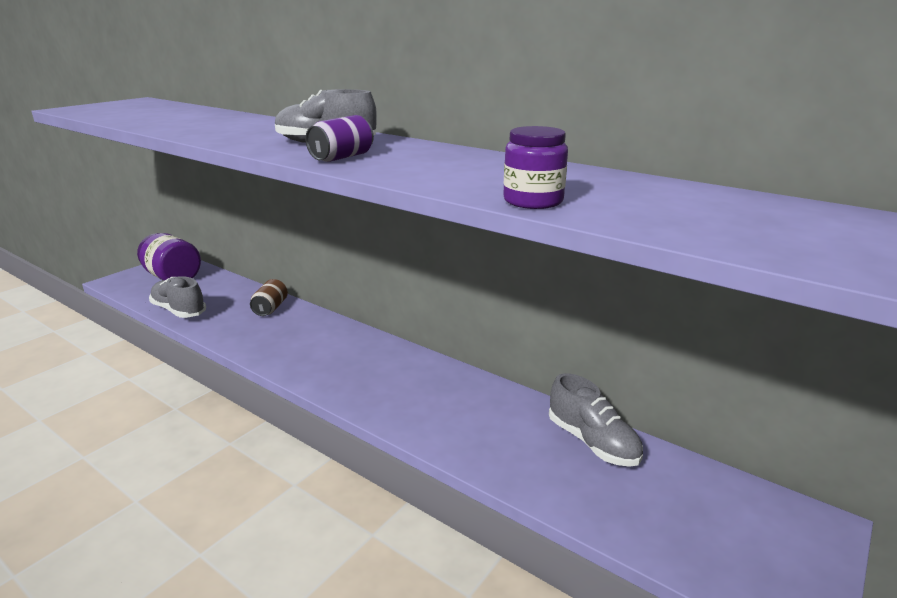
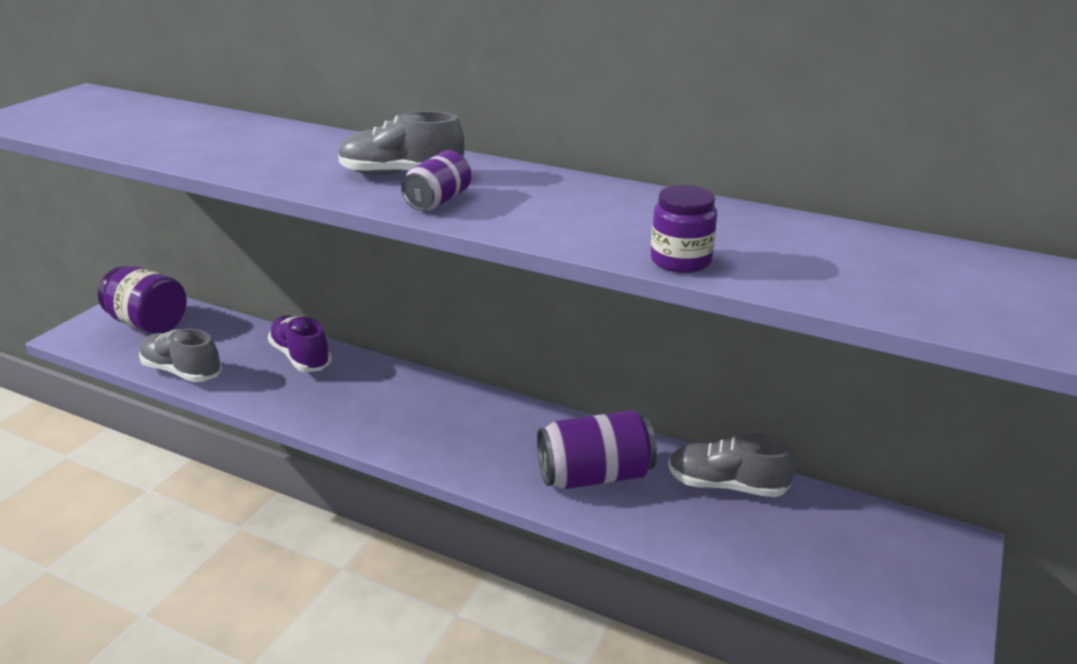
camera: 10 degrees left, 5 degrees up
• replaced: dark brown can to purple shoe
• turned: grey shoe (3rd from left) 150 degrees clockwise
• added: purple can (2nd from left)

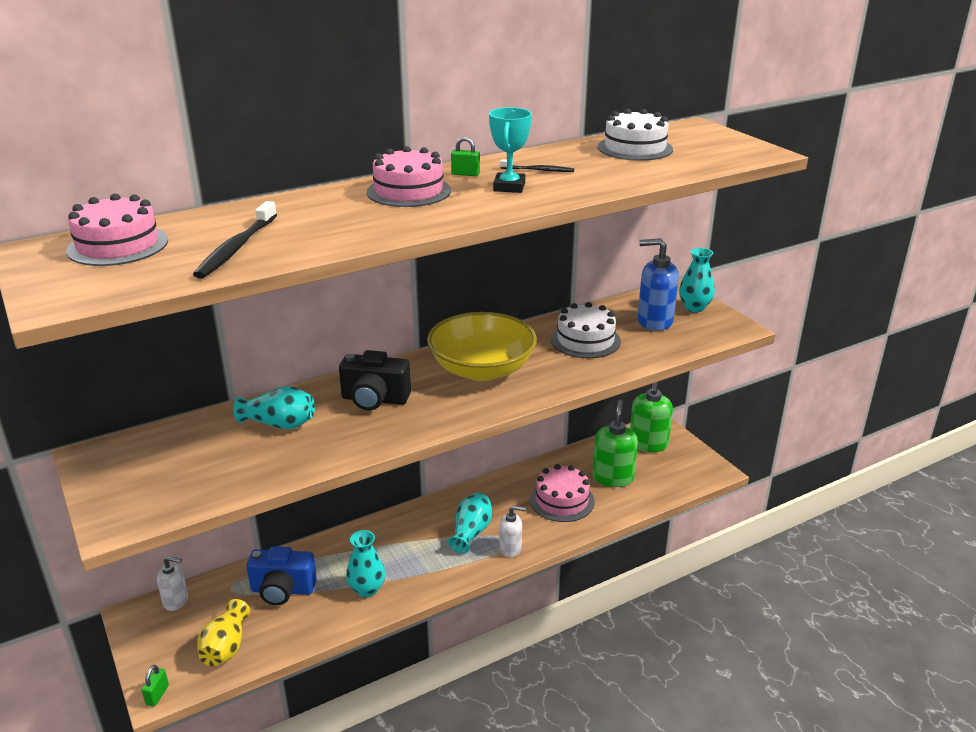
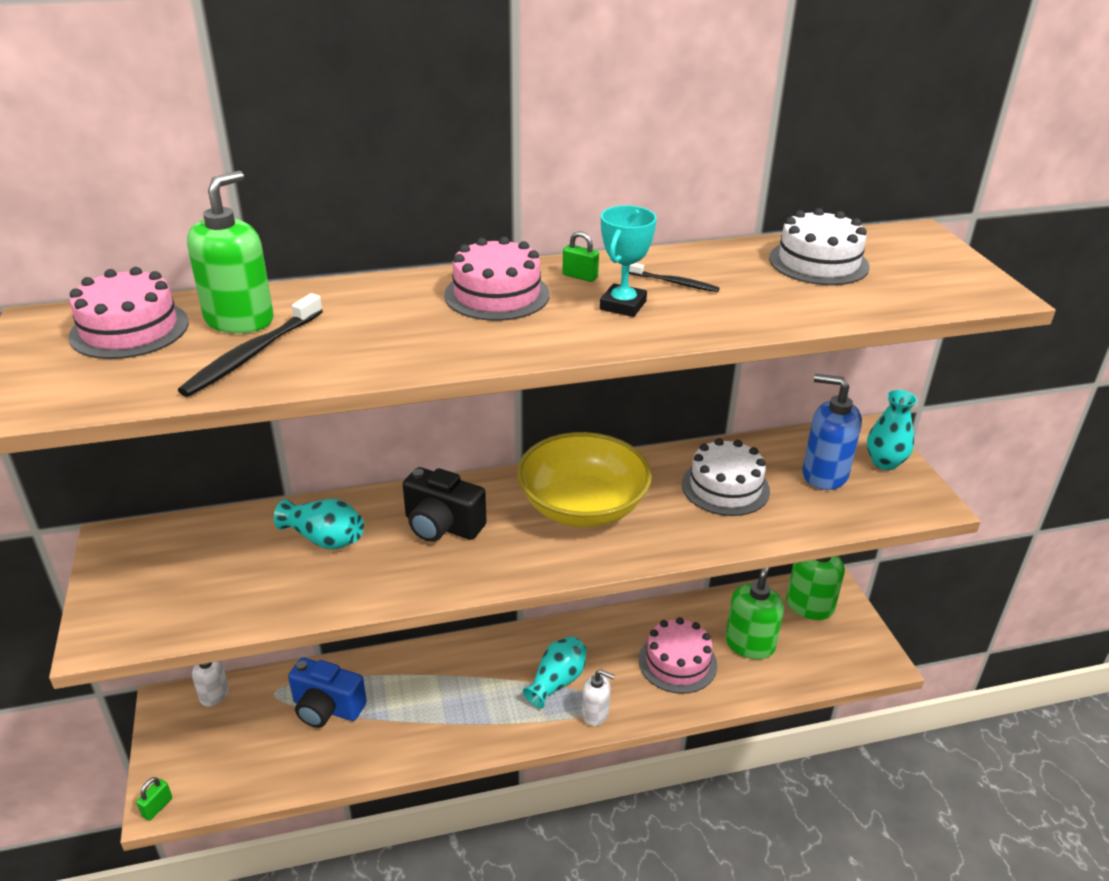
camera: 15 degrees right, 5 degrees up
• removed: yellow tall vase
• removed: turquoise tall vase (2nd from left)
• added: green soap pump (1st from left)

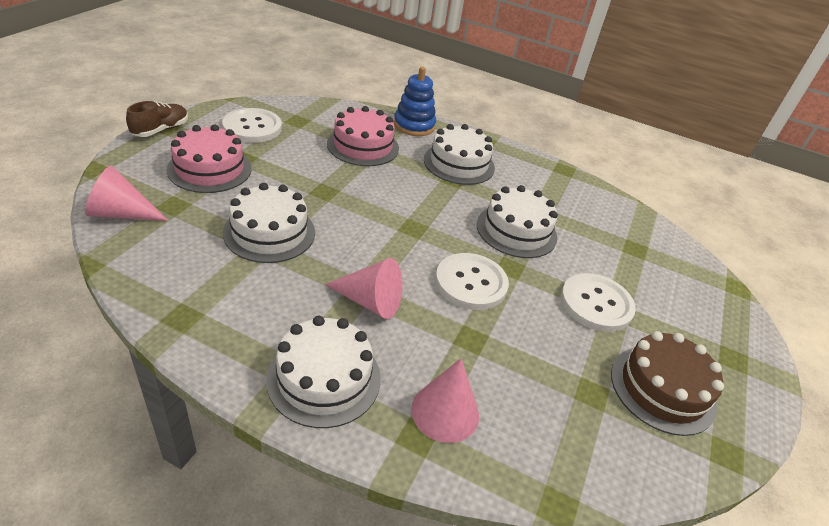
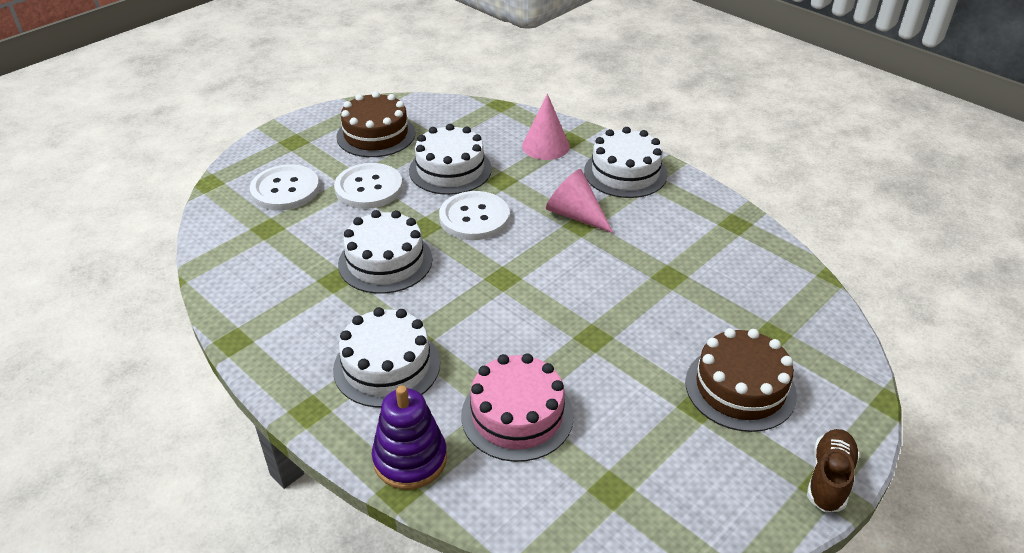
camera: 155 degrees left, 0 degrees up
• removed: rosy cone shape (1st from left)
• turned: dark brown shoe 150 degrees clockwise
• recoloured: rosy gateau (1st from left) to dark brown gateau (2nd from left)
• moved: snow-white button (1st from left)
• moved: snow-white gateau (1st from left in the first image) to snow-white gateau (3rd from left)
• recoloured: blue ring stacker to purple ring stacker

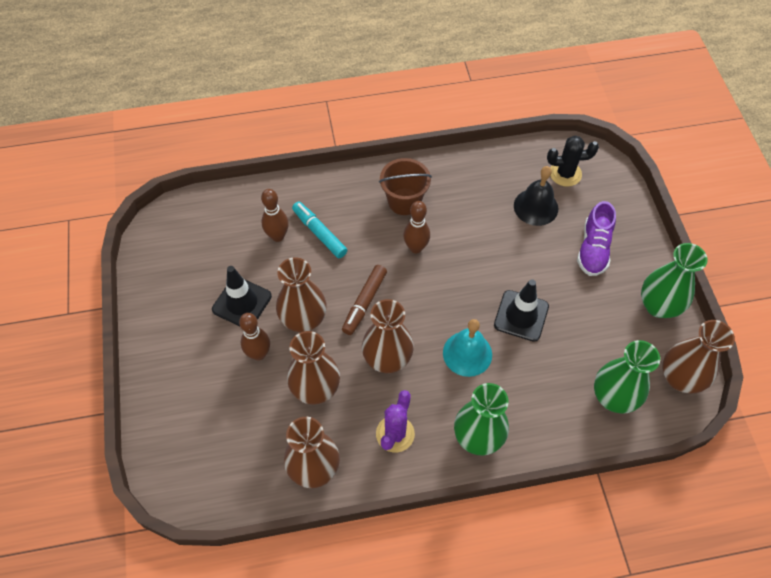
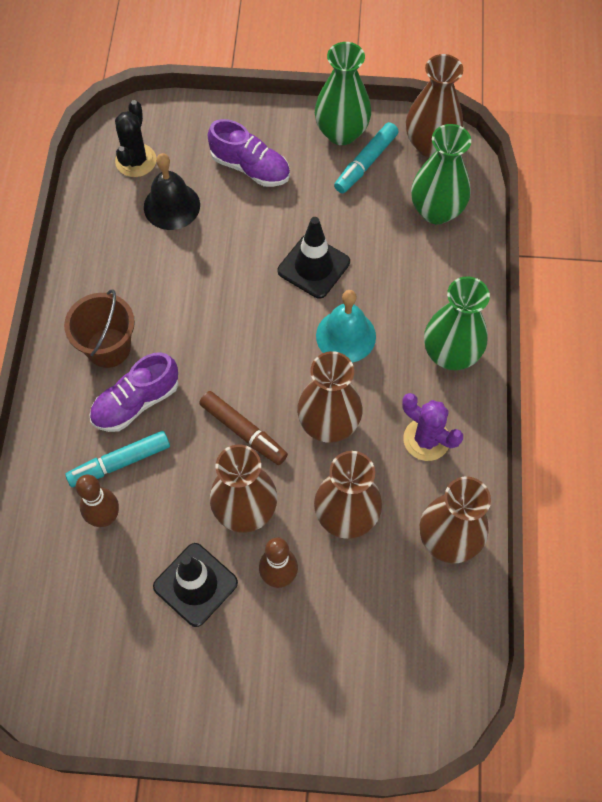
camera: 75 degrees left, 5 degrees up
• removed: dark brown bowling pin (3rd from left)
• added: purple shoe (1st from left)
• added: turquoise felt pen (2nd from left)

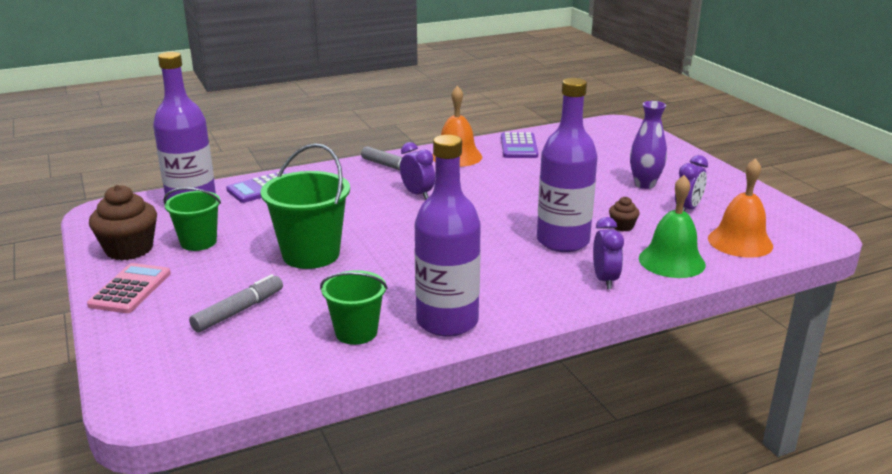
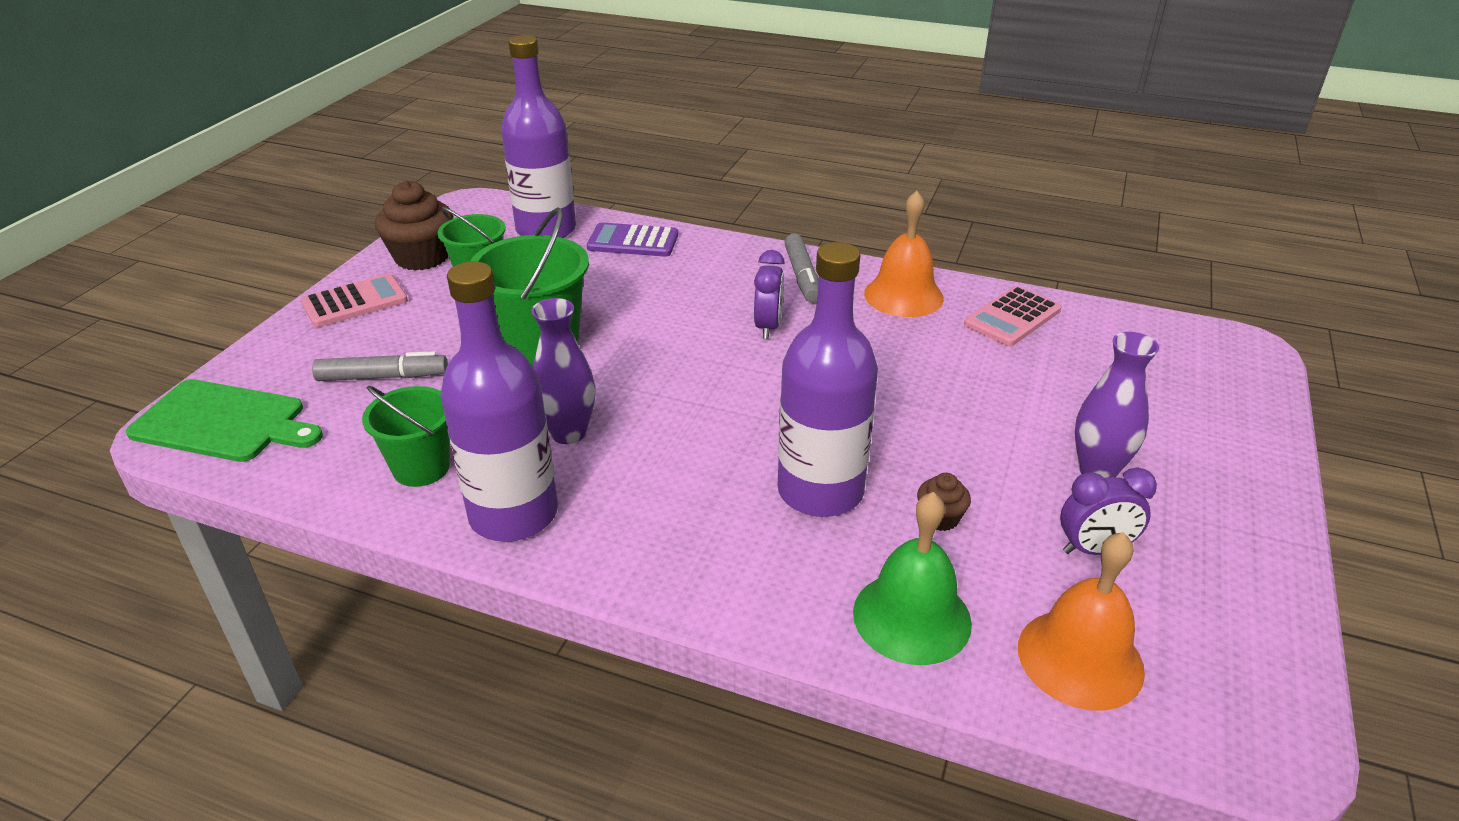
camera: 45 degrees right, 10 degrees up
• recoloured: purple pocket calculator (2nd from left) to rosy pocket calculator (2nd from left)
• removed: purple clock (2nd from left)
• added: green cutting board
• added: purple tall vase (1st from left)

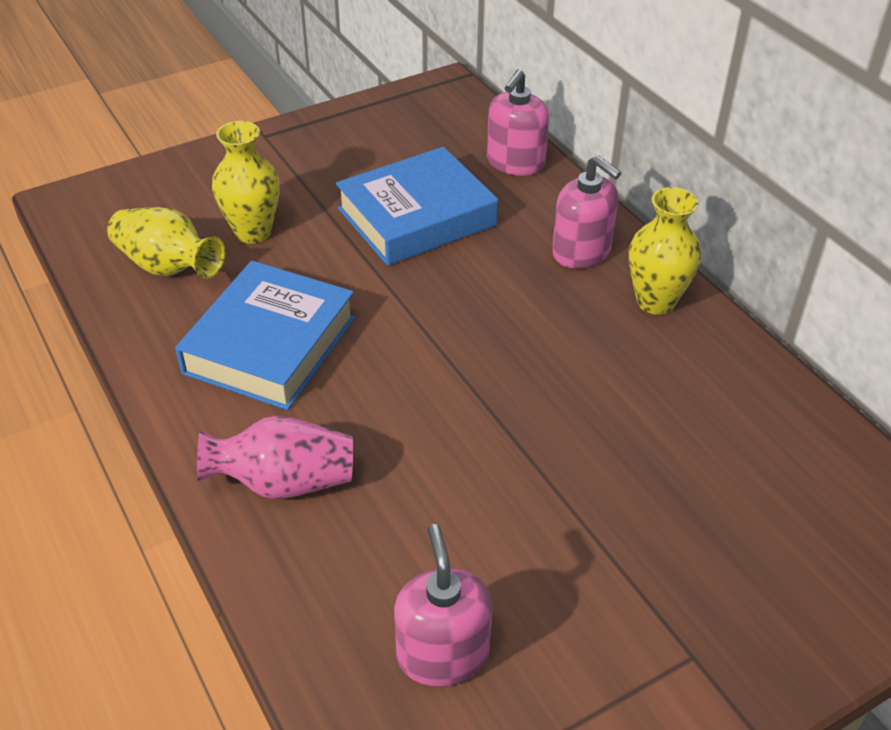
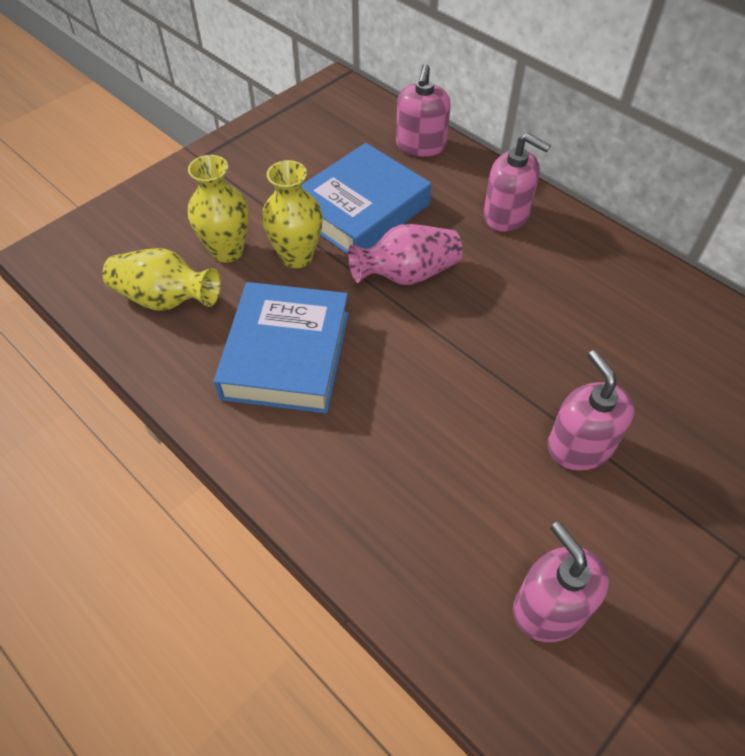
camera: 15 degrees left, 10 degrees up
• moved: rosy tall vase
• moved: yellow tall vase (3rd from left)
• added: rosy soap pump (4th from left)

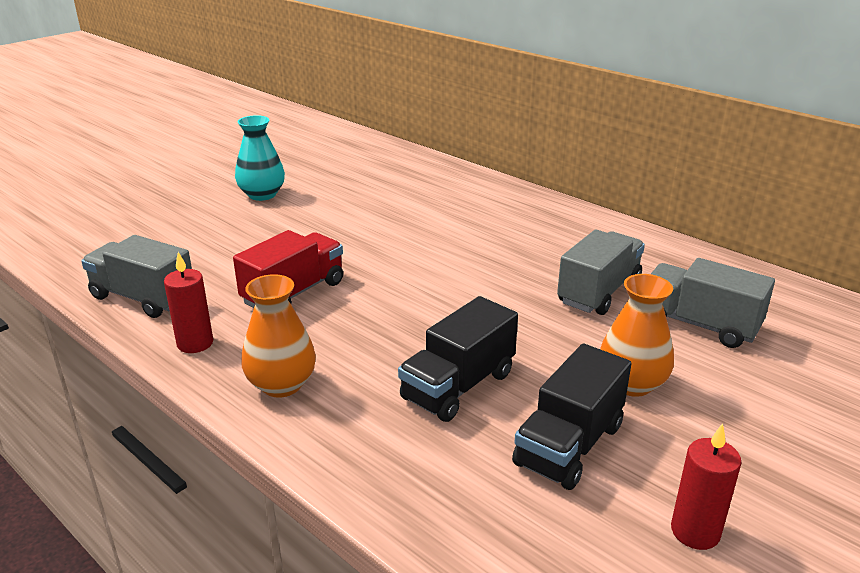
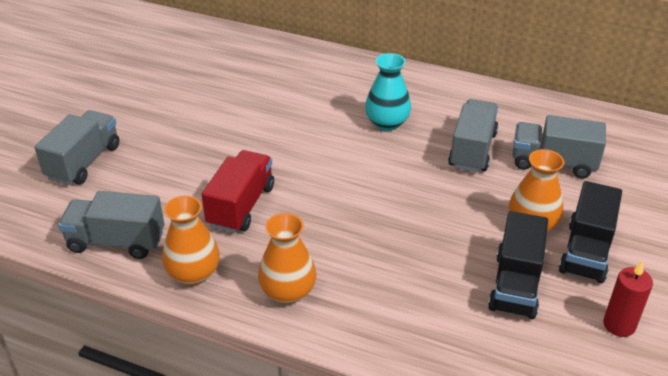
camera: 20 degrees left, 10 degrees up
• replaced: scarlet candle (1st from left) to orange-coloured tall vase (1st from left)
• moved: turquoise tall vase
• moved: jet-black lorry (1st from left in the first image) to jet-black lorry (2nd from left)
• added: grey lorry (1st from left)

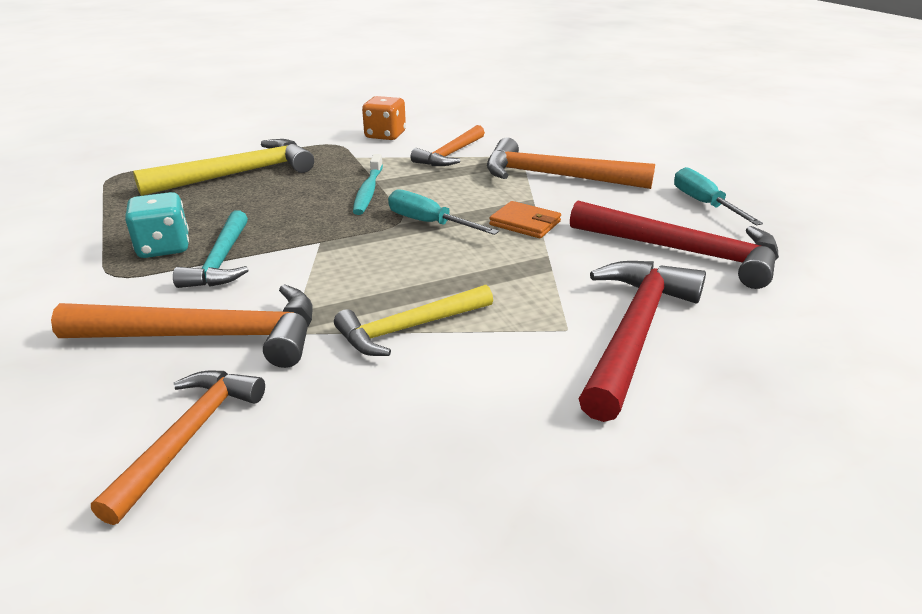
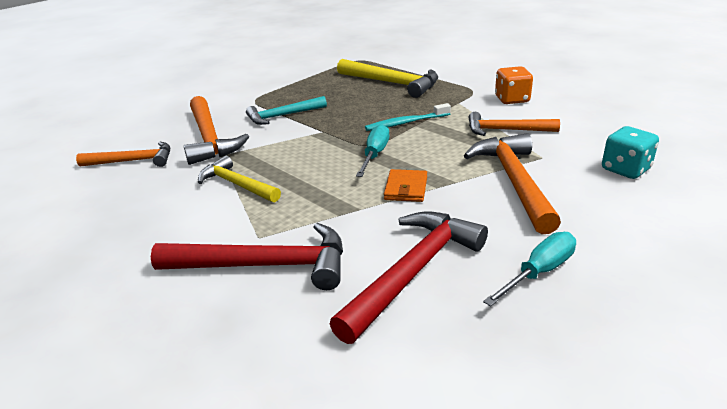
camera: 70 degrees right, 0 degrees up
• moved: turquoise game die
• turned: scarlet carpenter's hammer (2nd from left) 150 degrees counterclockwise

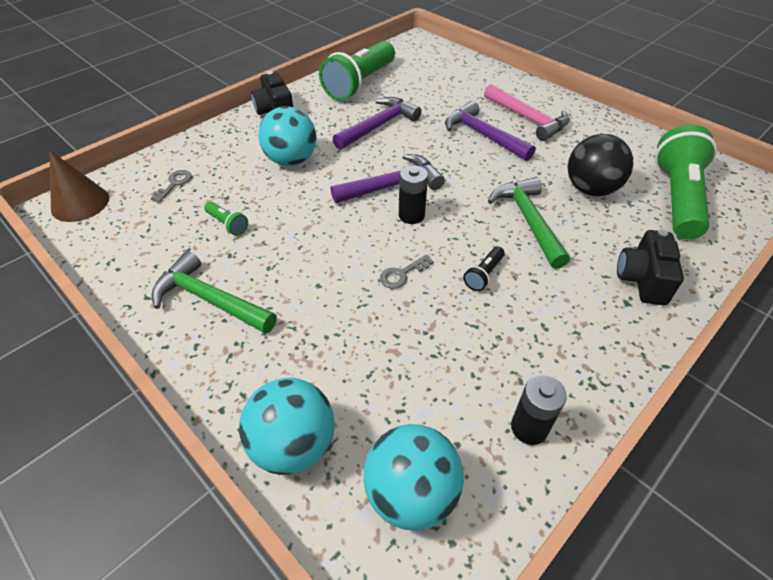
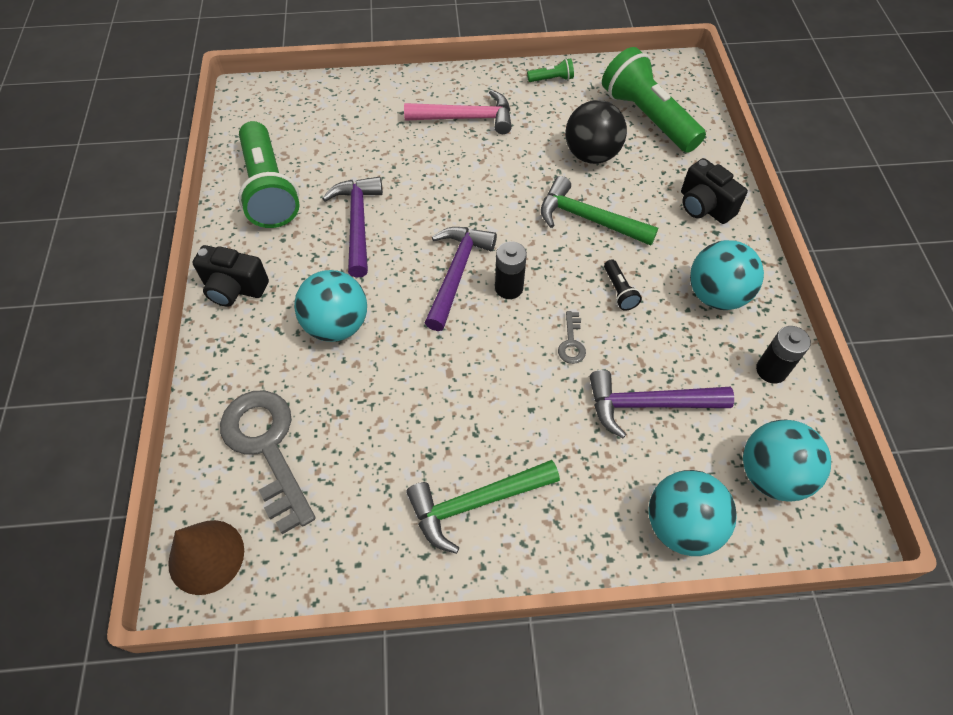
camera: 50 degrees left, 10 degrees up
• resized: grey latchkey (1st from left) x2.37
• moved: green torch (1st from left in the first image) to green torch (2nd from left)
• moved: purple carpenter's hammer (3rd from left)
• added: turquoise play ball (3rd from left)

